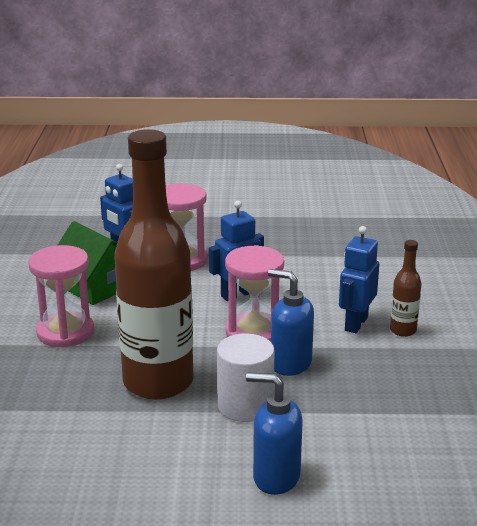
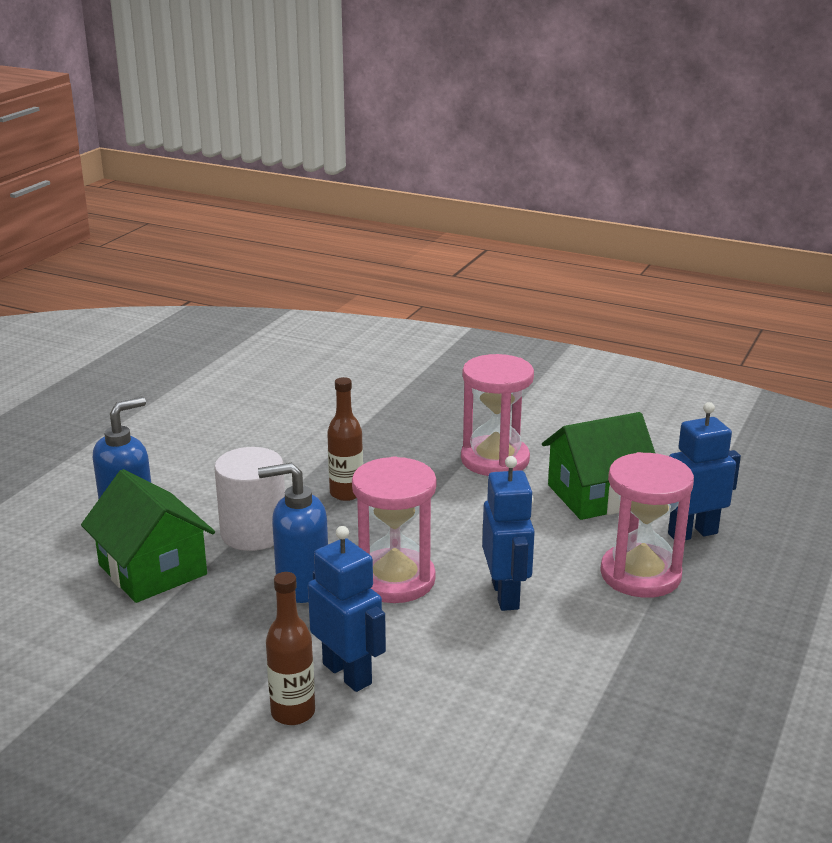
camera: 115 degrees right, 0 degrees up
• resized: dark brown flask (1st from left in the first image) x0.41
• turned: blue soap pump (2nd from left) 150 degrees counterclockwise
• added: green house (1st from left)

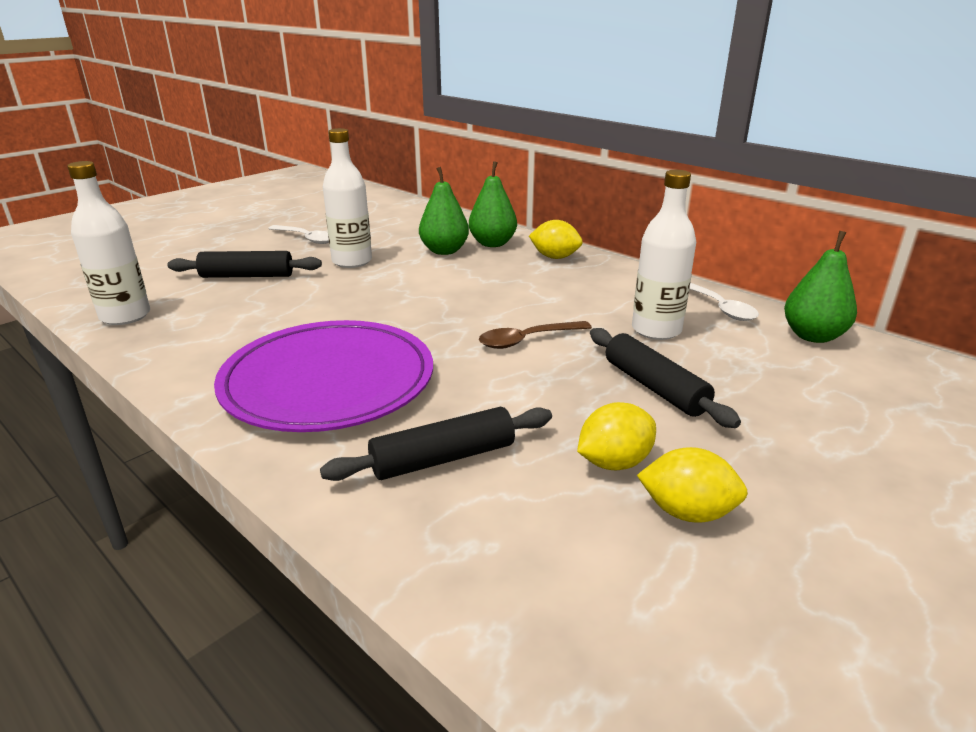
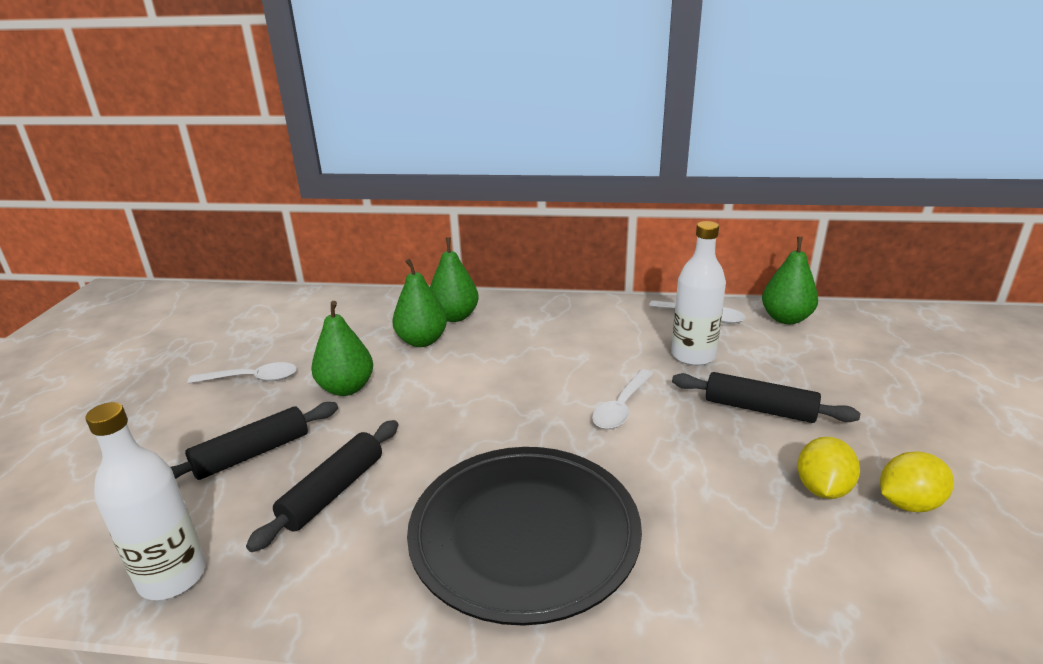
camera: 35 degrees left, 0 degrees up
• recoloured: purple flat dish to jet-black flat dish
• moved: jet-black pastry roller (2nd from left)
• replaced: snow-white flask (2nd from left) to green pear (1st from left)
• recoloured: dark brown spoon to snow-white spoon (2nd from left)
• removed: yellow toy lemon (1st from left)

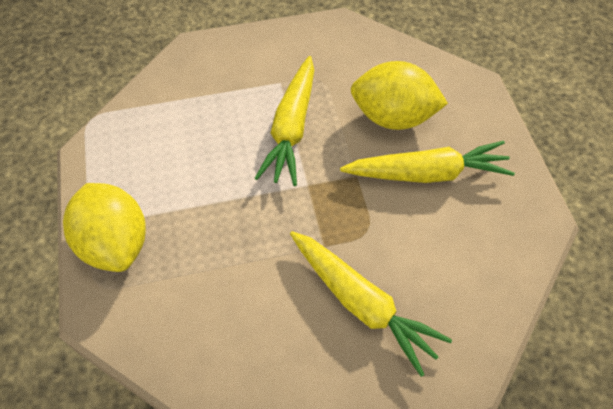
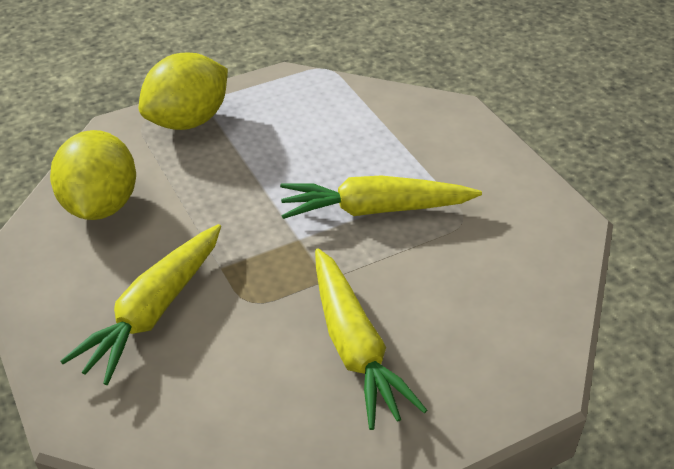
camera: 75 degrees right, 15 degrees down
• moved: yellow toy lemon (2nd from left in the first image) to yellow toy lemon (1st from left)

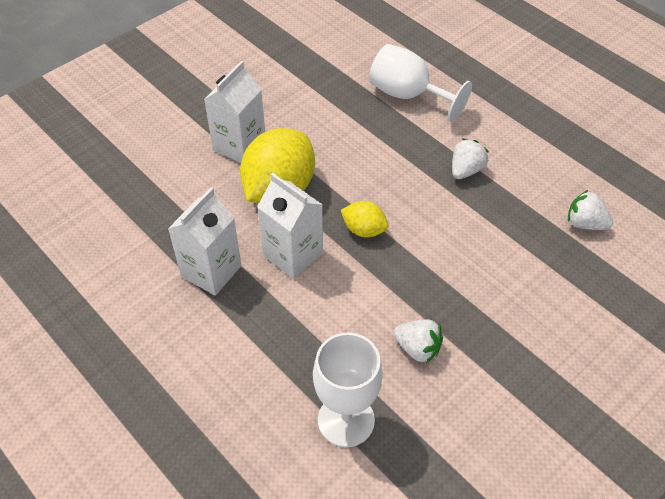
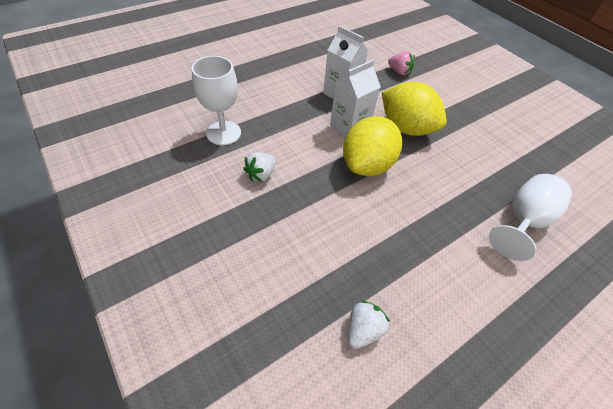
camera: 95 degrees right, 0 degrees up
• removed: snow-white milk carton (2nd from left)
• resized: yellow toy lemon (2nd from left in the first image) x2.01
• removed: snow-white berry (2nd from left)
• added: rosy berry

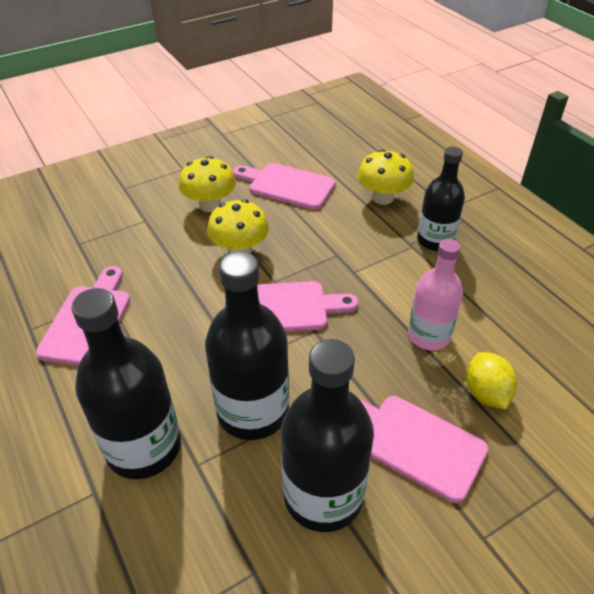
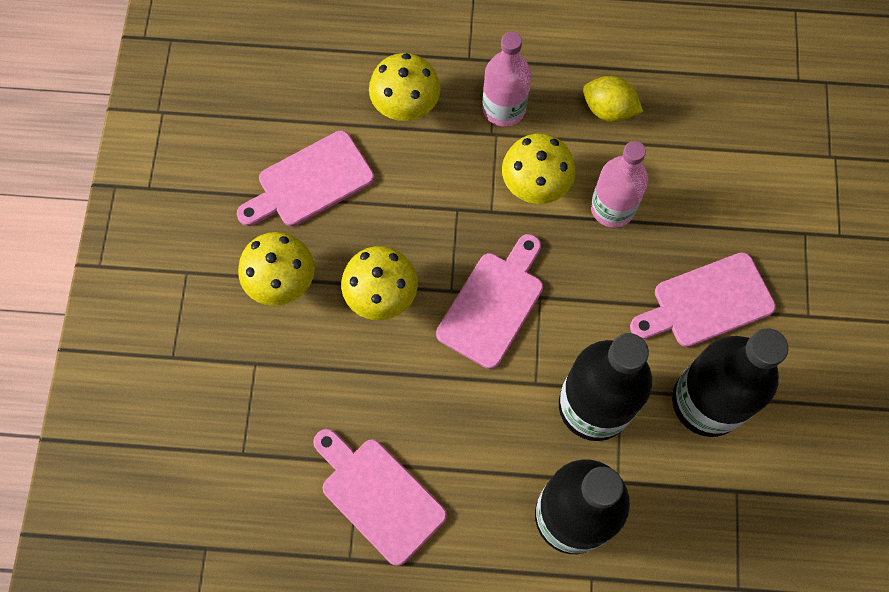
camera: 55 degrees left, 25 degrees up
• recoloured: jet-black flask (4th from left) to rosy flask (1st from left)
• moved: yellow toy lemon
• added: yellow toadstool (4th from left)

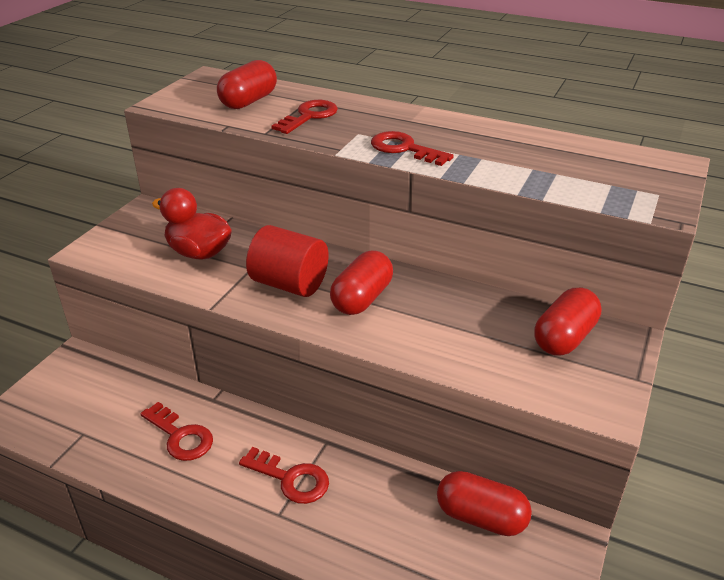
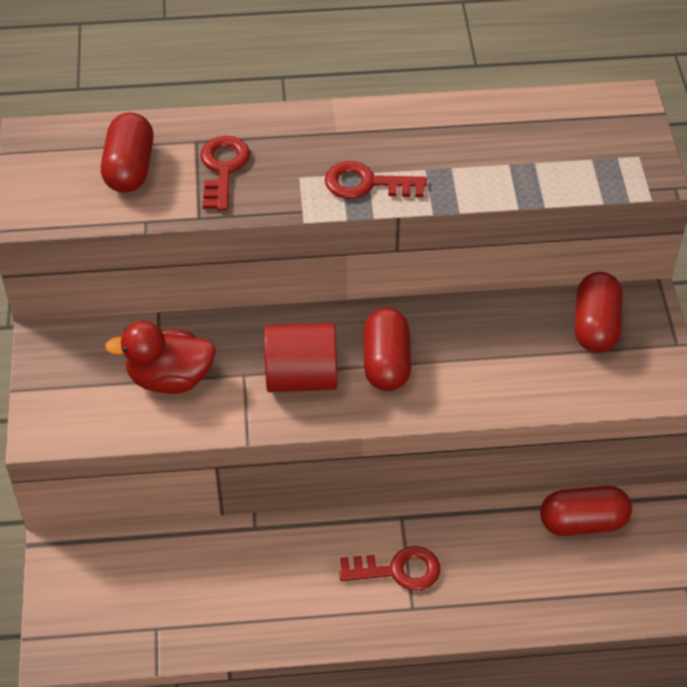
camera: 30 degrees left, 15 degrees up
• removed: scarlet latchkey (1st from left)

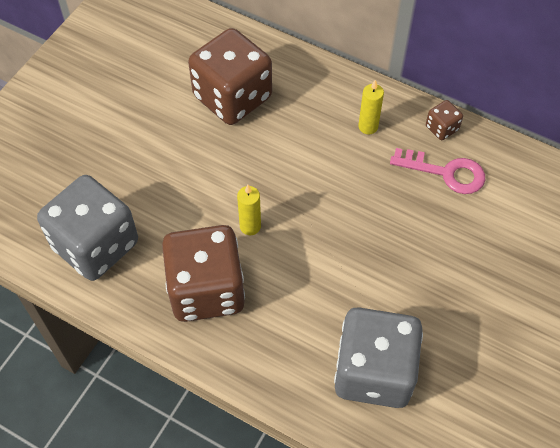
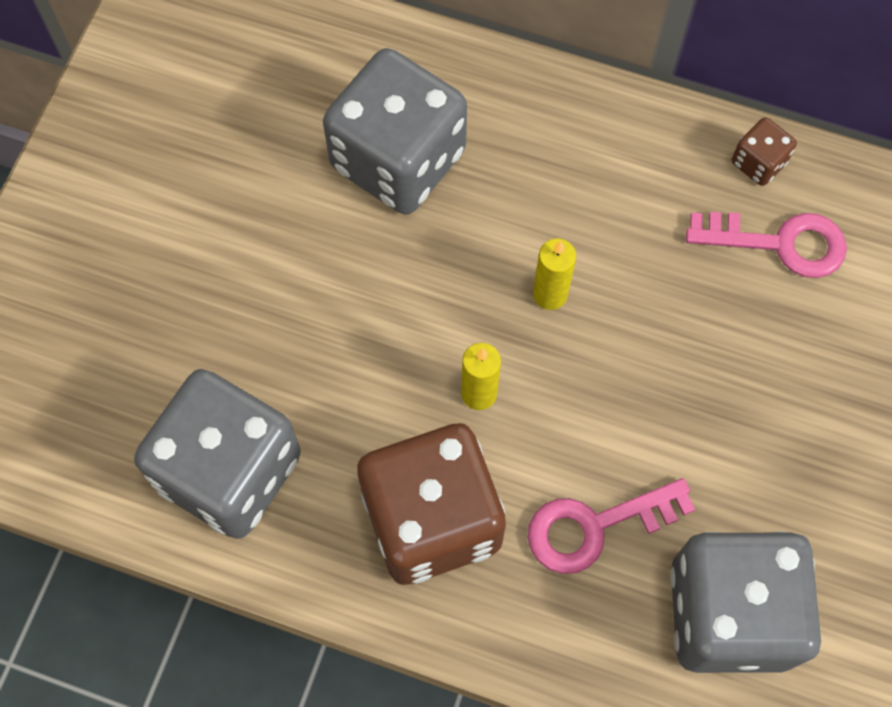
camera: 10 degrees left, 10 degrees up
• recoloured: dark brown game die (2nd from left) to grey game die (2nd from left)
• moved: yellow candle (2nd from left)
• added: rosy latchkey (1st from left)

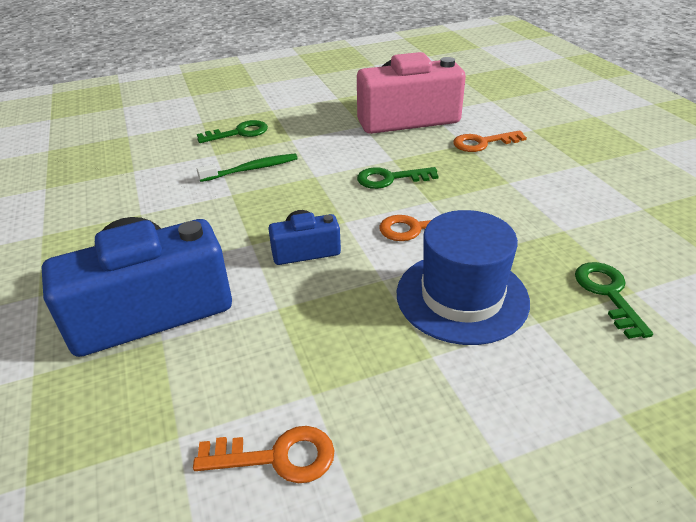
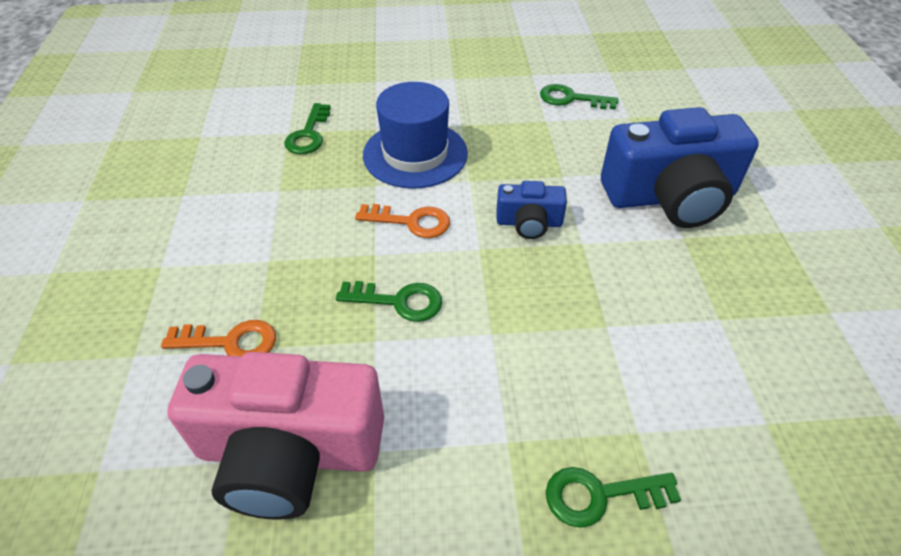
camera: 165 degrees left, 10 degrees up
• recoloured: orange-coloured latchkey (1st from left) to green latchkey (3rd from left)
• removed: green toothbrush

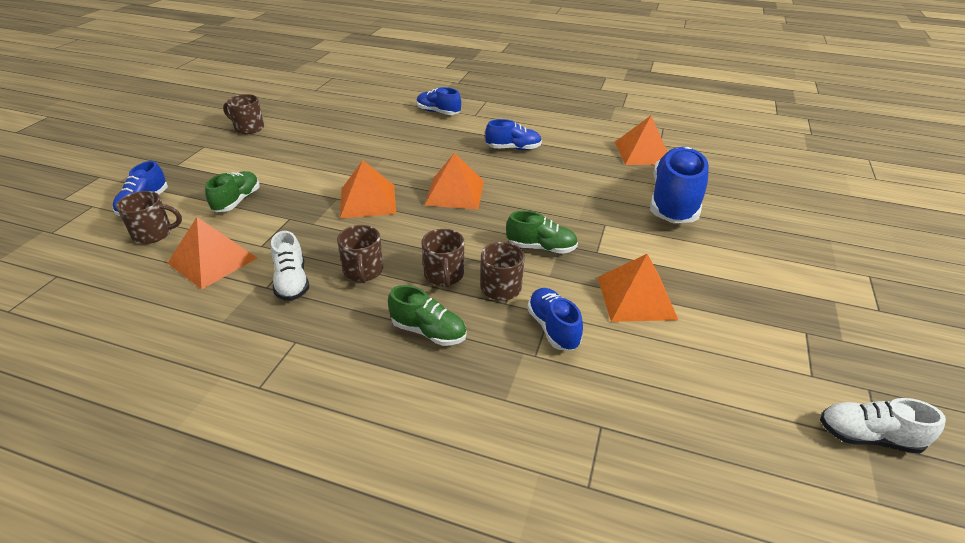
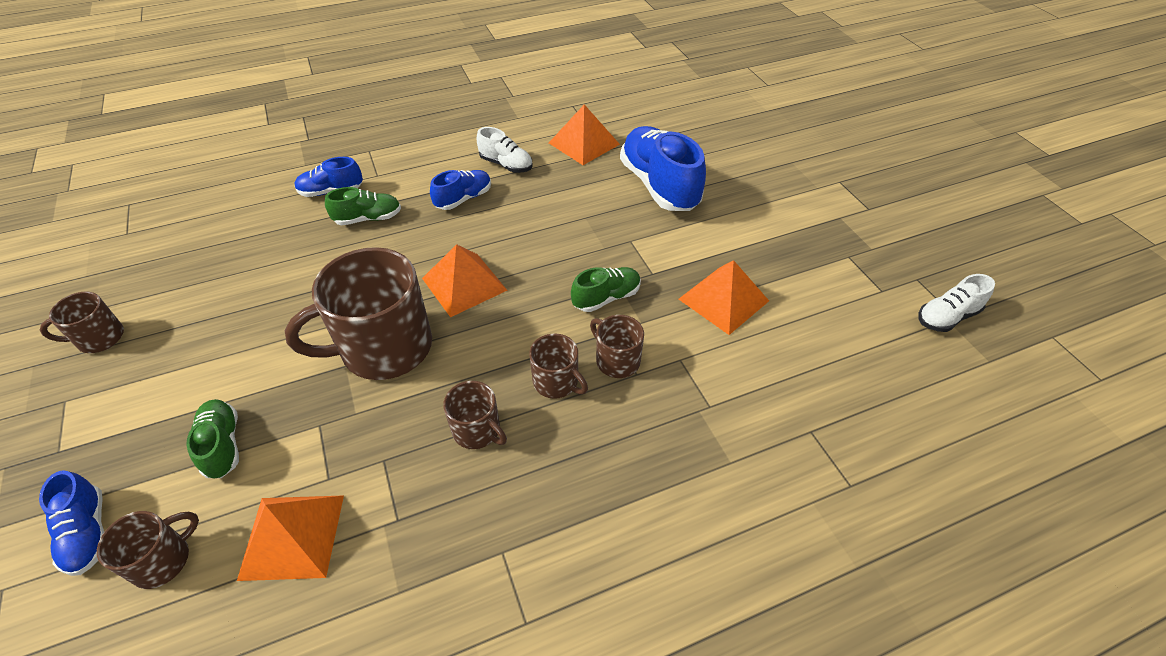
camera: 40 degrees left, 10 degrees up
• moved: snow-white shoe (1st from left)
• replaced: orange-coloured pyramid shape (2nd from left) to dark brown tea mug (3rd from left)
• moved: green shoe (2nd from left)
• removed: blue shoe (4th from left)

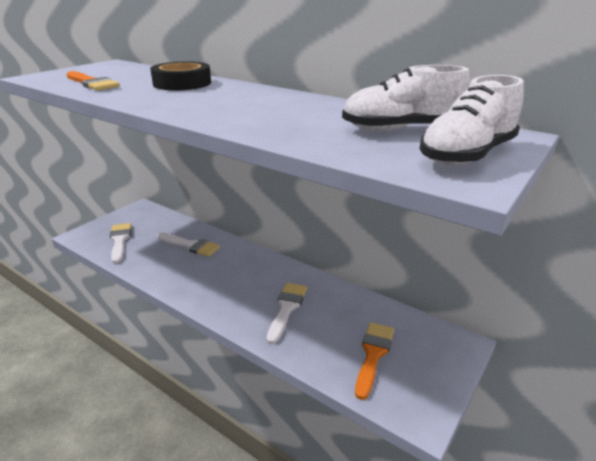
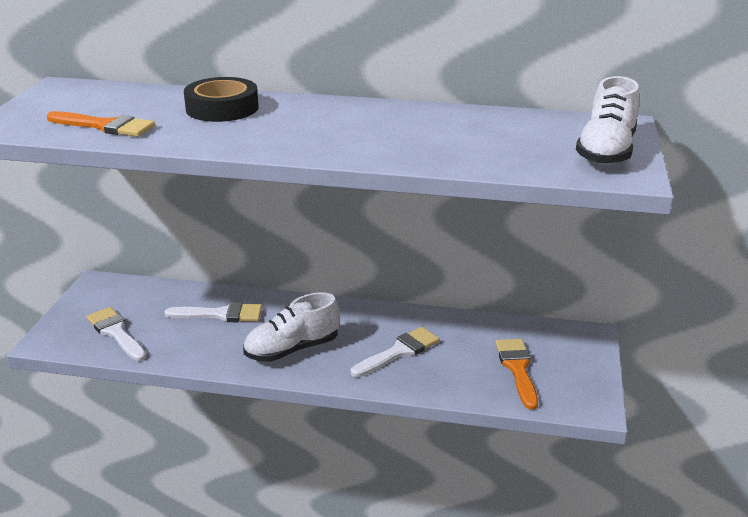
camera: 25 degrees left, 0 degrees up
• turned: snow-white paint brush (3rd from left) 60 degrees clockwise
• moved: snow-white shoe (1st from left)

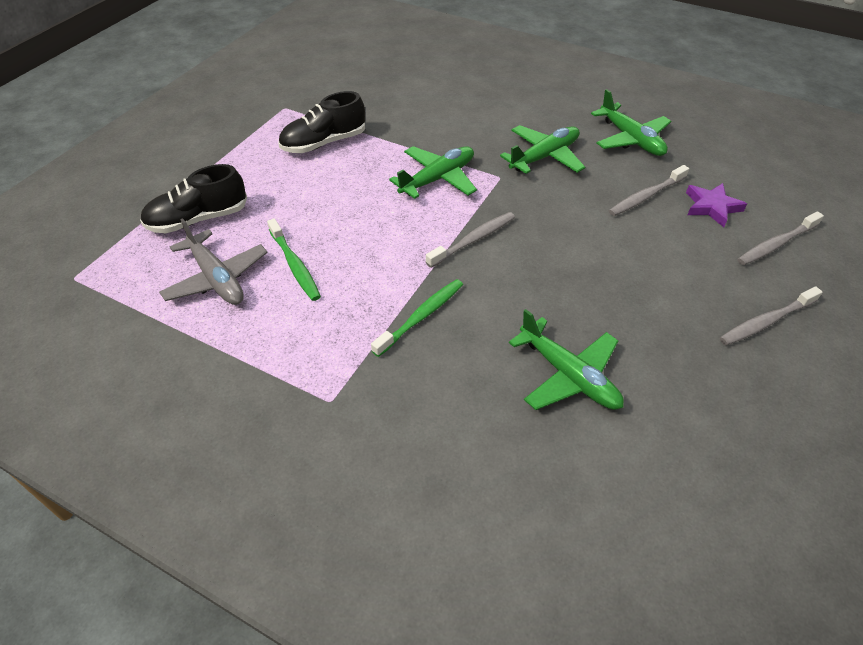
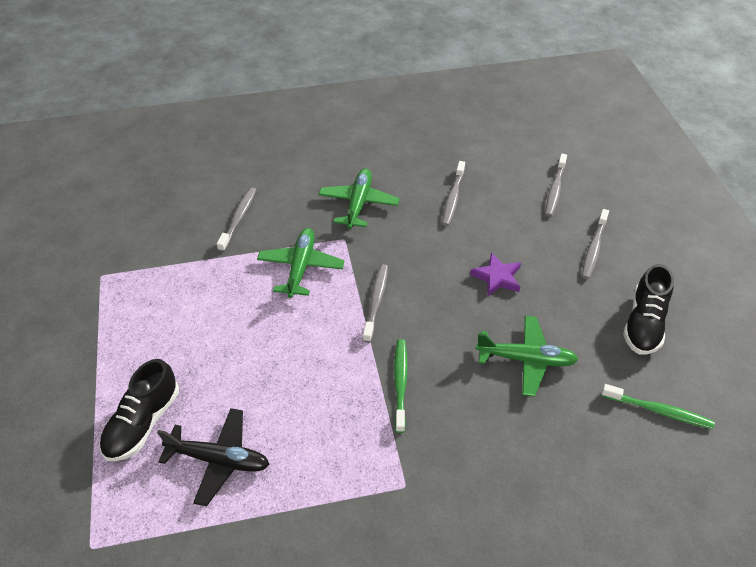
camera: 40 degrees left, 0 degrees up
• recoloured: grey aeroplane to jet-black aeroplane
• moved: green toothbrush (1st from left in the first image) to green toothbrush (2nd from left)
• moved: jet-black shoe (2nd from left)
• removed: green aeroplane (4th from left)
• moved: purple five-pointed star
• added: grey toothbrush (1st from left)

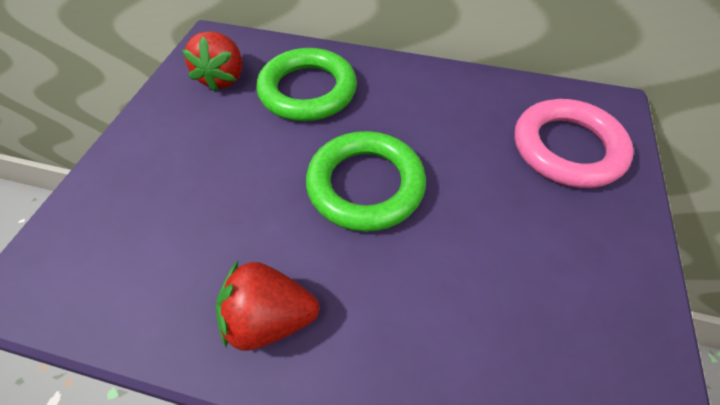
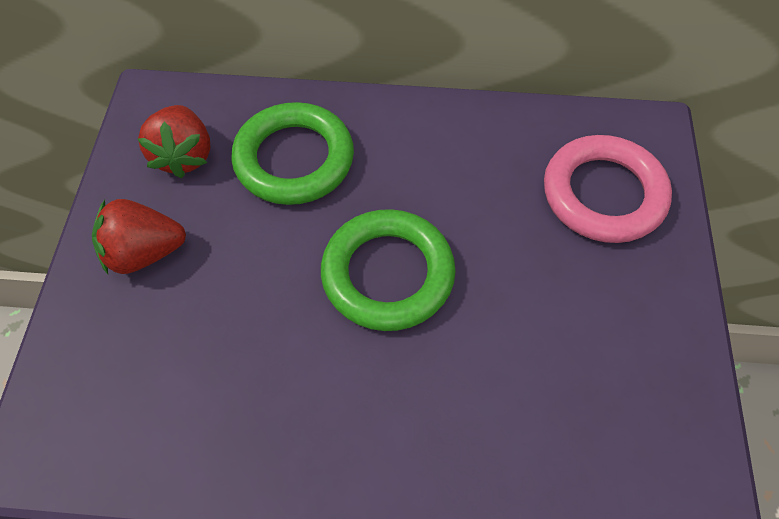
camera: 10 degrees left, 5 degrees up
• moved: scarlet berry (2nd from left in the first image) to scarlet berry (1st from left)

